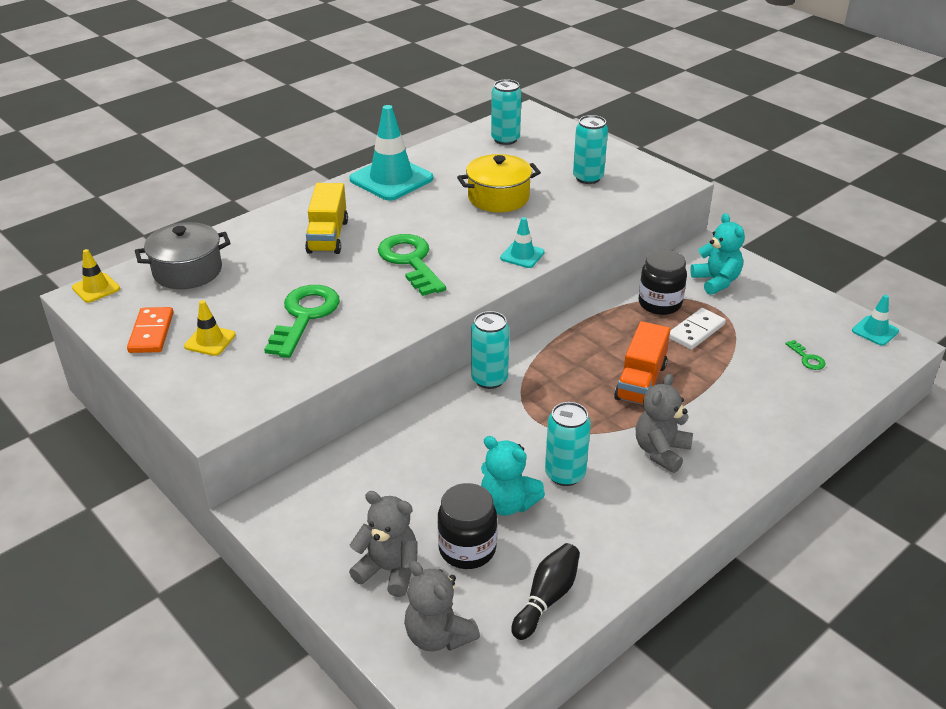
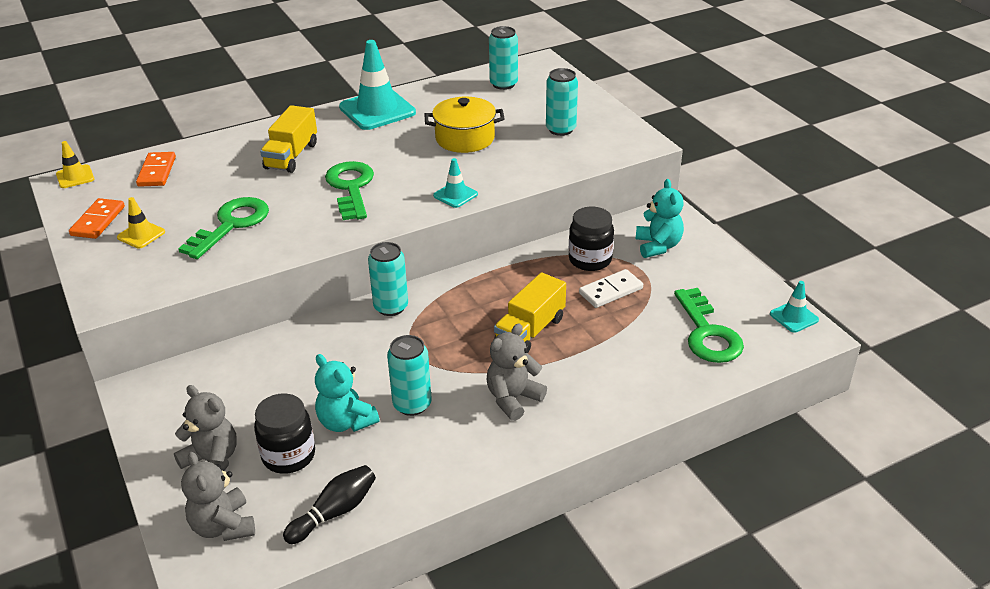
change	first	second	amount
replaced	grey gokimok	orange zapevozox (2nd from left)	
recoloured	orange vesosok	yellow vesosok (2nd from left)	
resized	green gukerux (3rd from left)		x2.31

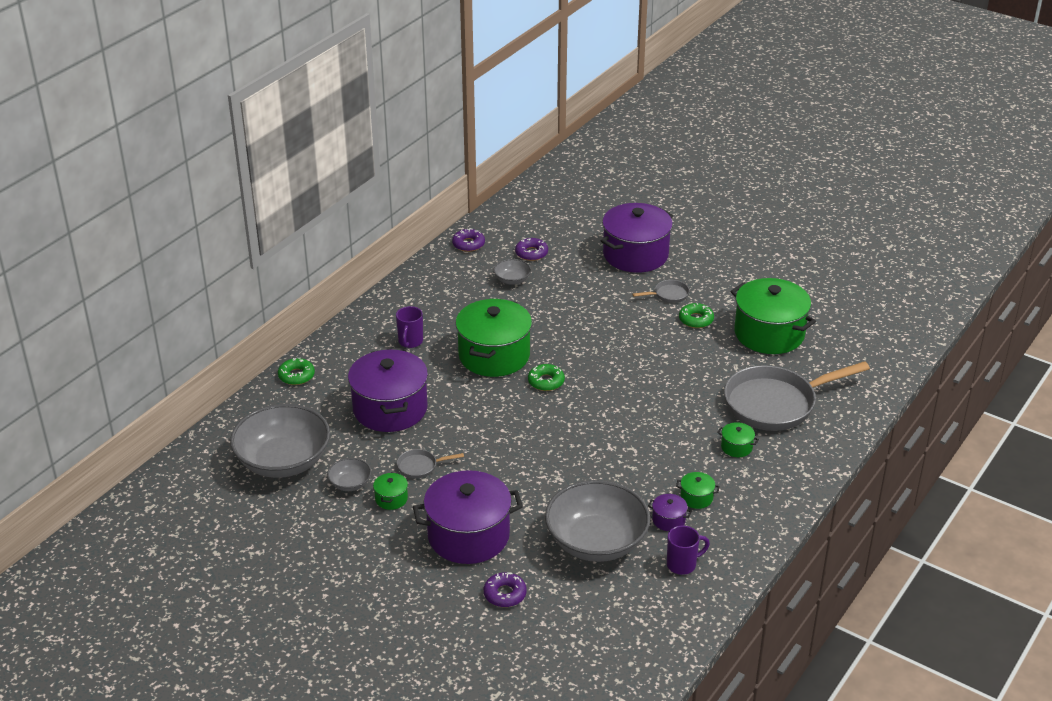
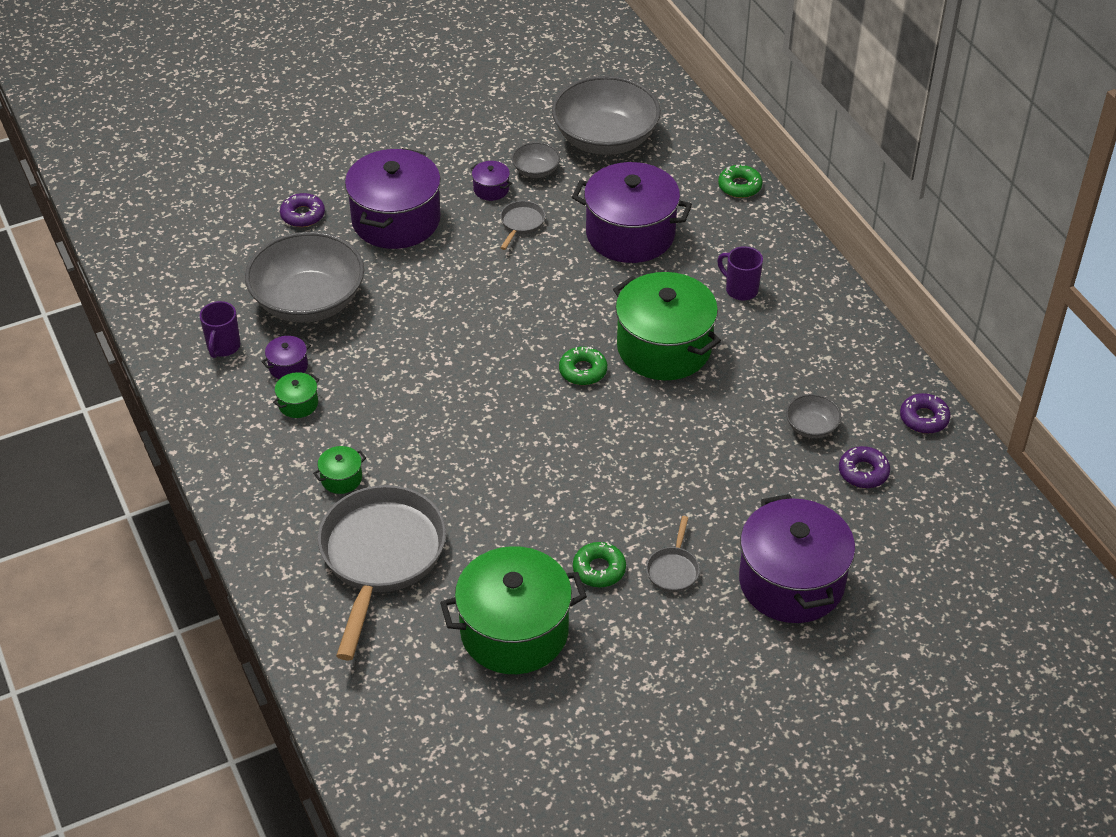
change	first	second	amount
recoloured	green gokimok (1st from left)	purple gokimok (3rd from left)	

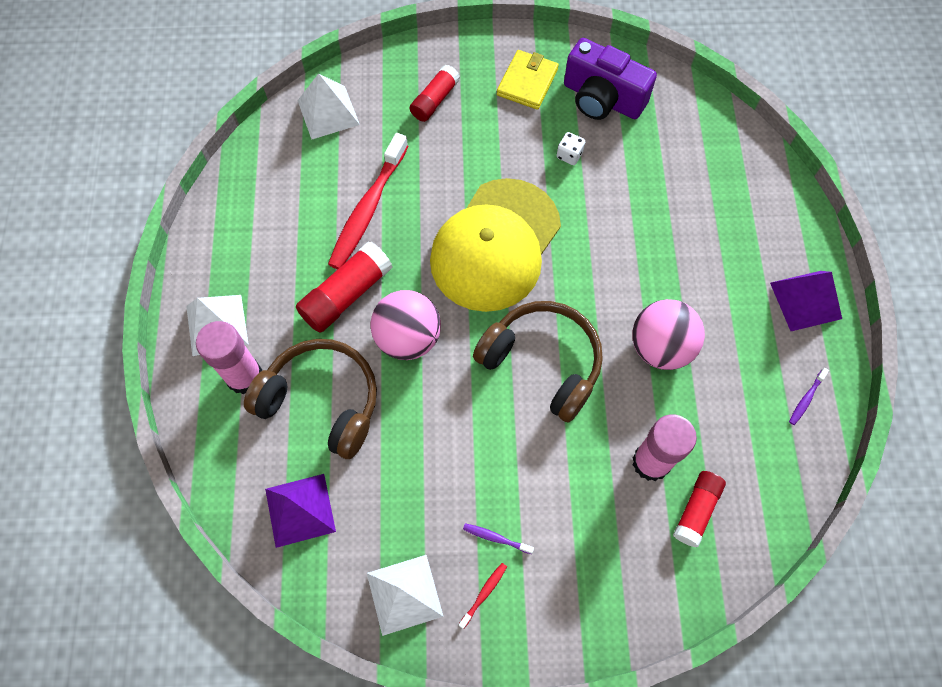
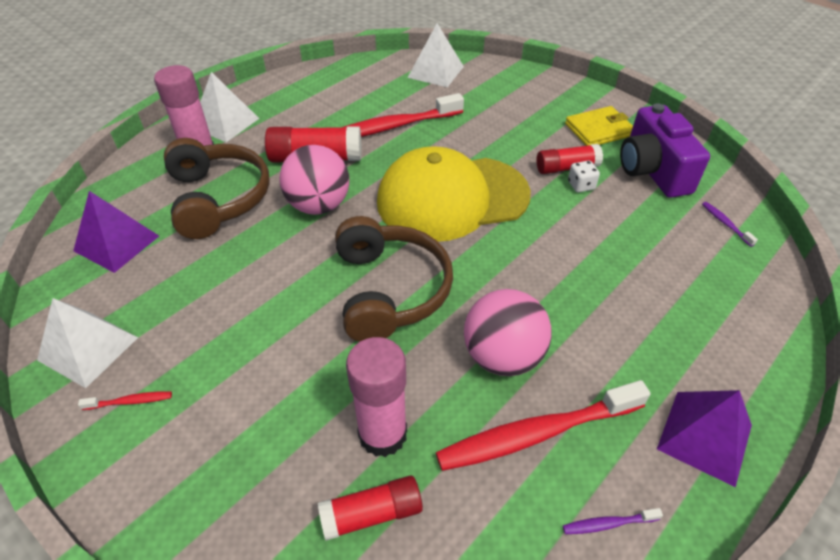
change	first	second	amount
moved	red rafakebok (2nd from left in the first image)	red rafakebok (3rd from left)	
moved	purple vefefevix (1st from left in the first image)	purple vefefevix (2nd from left)	
added		red vefefevix (3rd from left)	

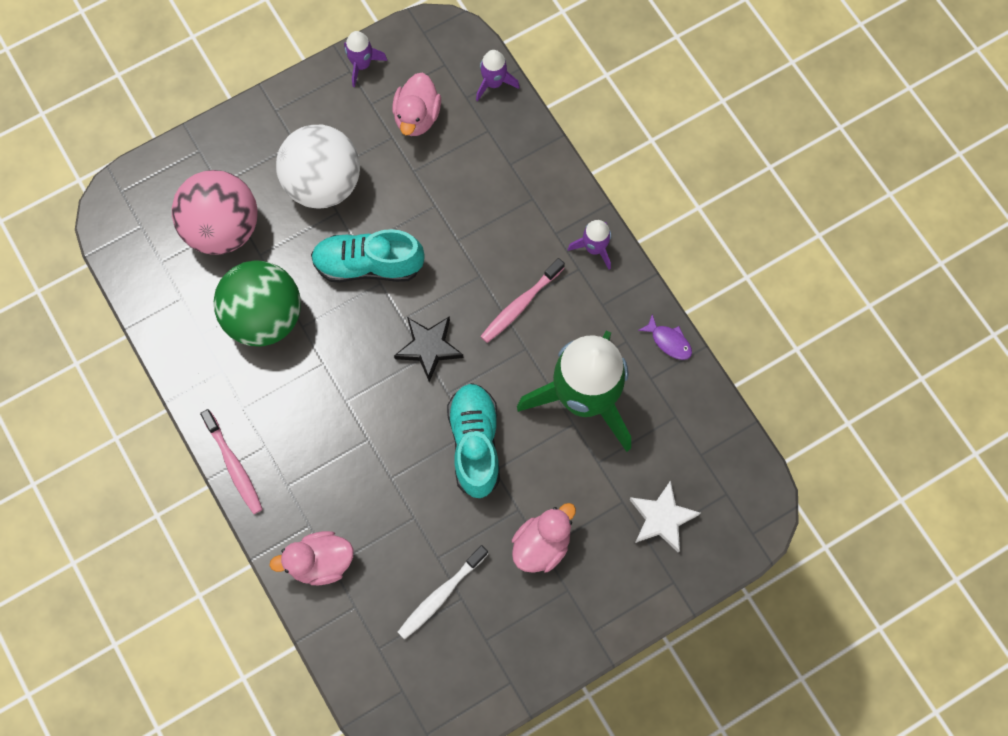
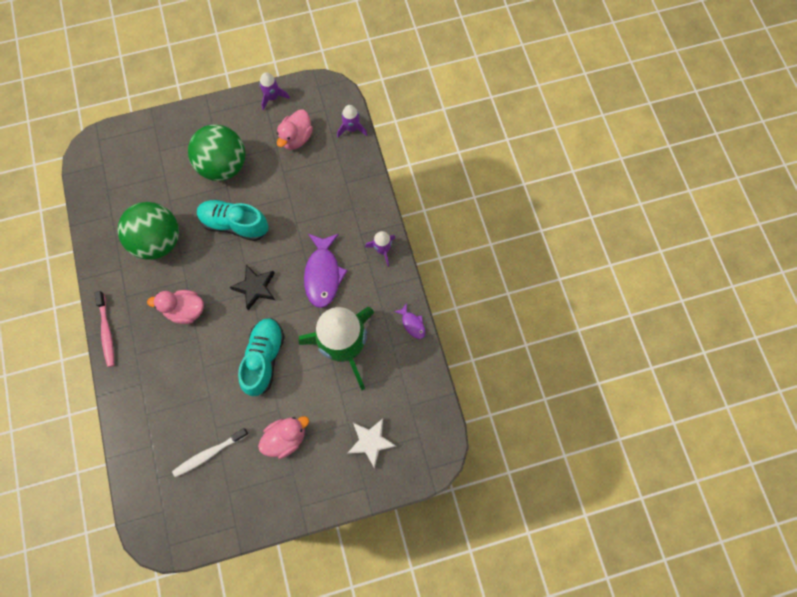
change	first	second	amount
recoloured	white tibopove	green tibopove (2nd from left)	
removed	pink tibopove		
replaced	pink vefefevix (2nd from left)	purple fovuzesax (1st from left)	
moved	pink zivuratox (1st from left)		

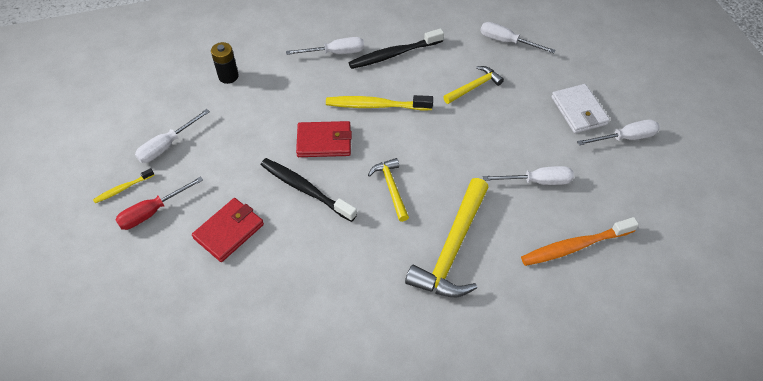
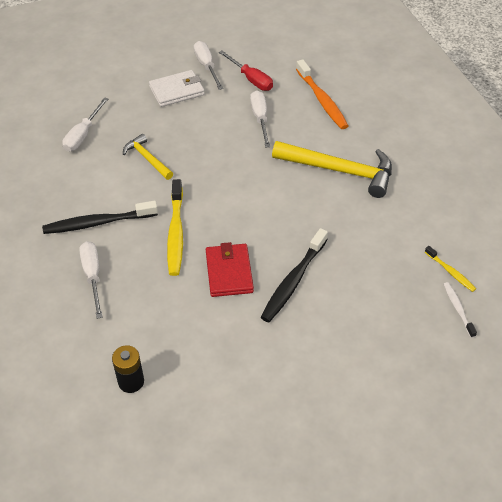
change	first	second	amount
turned	black vefefevix (2nd from left in the first image)	black vefefevix (1st from left)	105 degrees clockwise
removed	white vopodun (1st from left)		
removed	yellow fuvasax (1st from left)		
moved	yellow vefefevix (1st from left in the first image)	yellow vefefevix (2nd from left)	
moved	red vopodun		
removed	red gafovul (1st from left)		
added		white vefefevix	

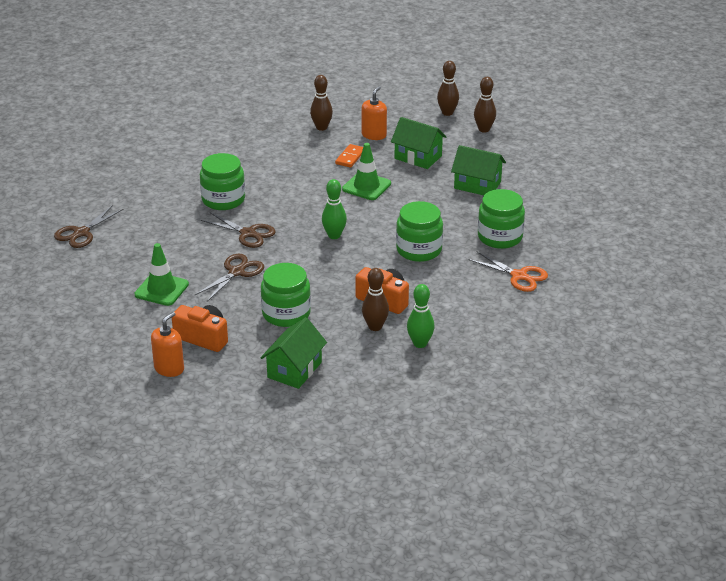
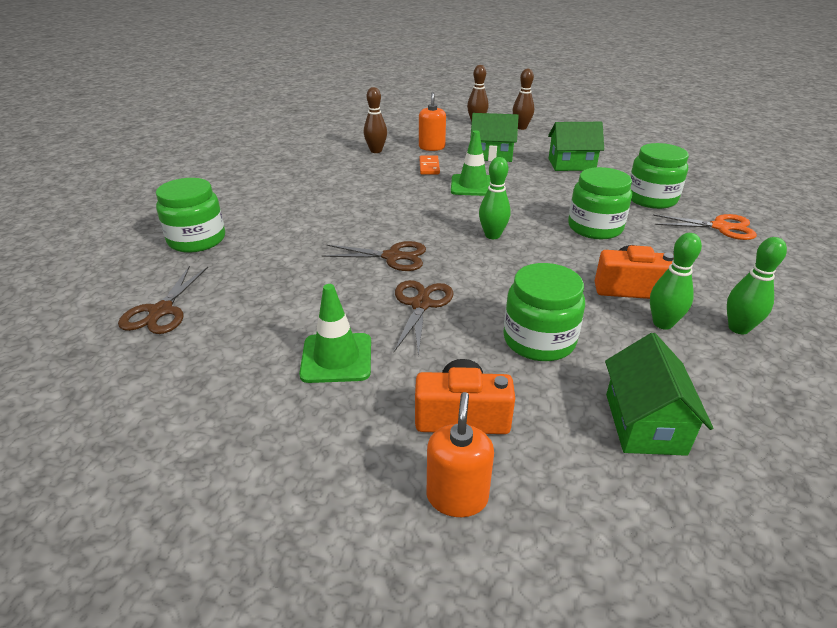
change	first	second	amount
moved	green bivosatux (1st from left)		
recoloured	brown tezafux (2nd from left)	green tezafux (2nd from left)	

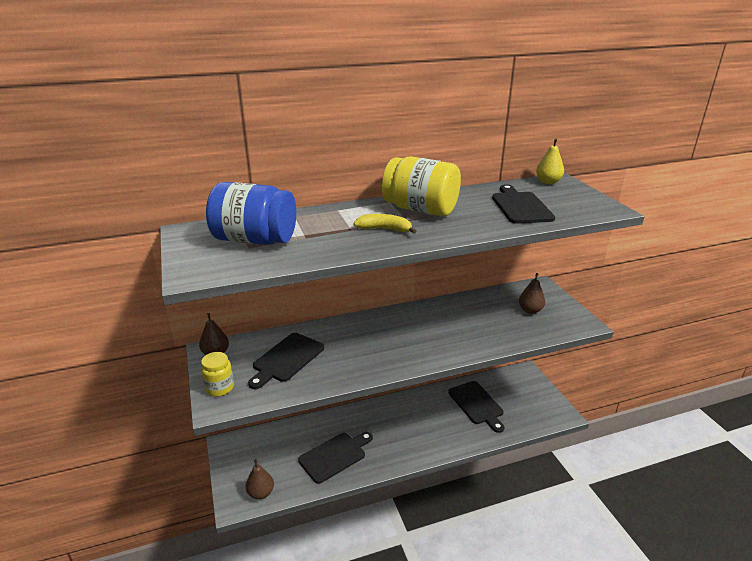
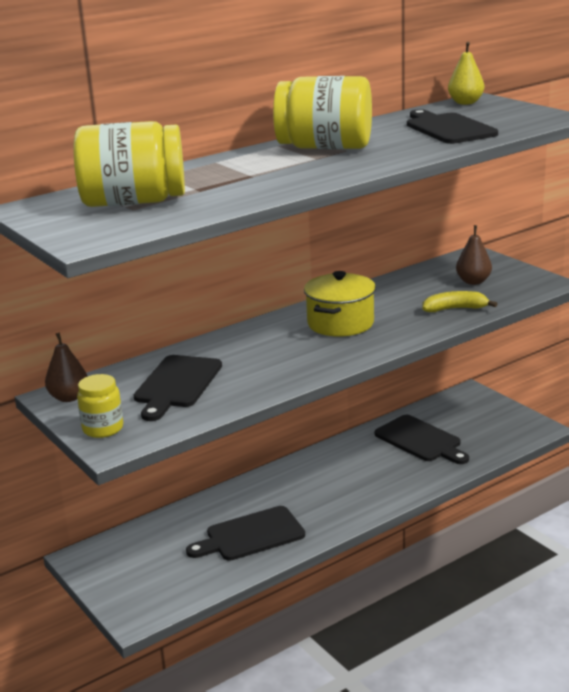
change	first	second	amount
recoloured	blue bivosatux	yellow bivosatux (2nd from left)	
moved	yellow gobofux		
turned	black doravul (2nd from left)		150 degrees counterclockwise
removed	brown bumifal (2nd from left)		
added		yellow gokimok	

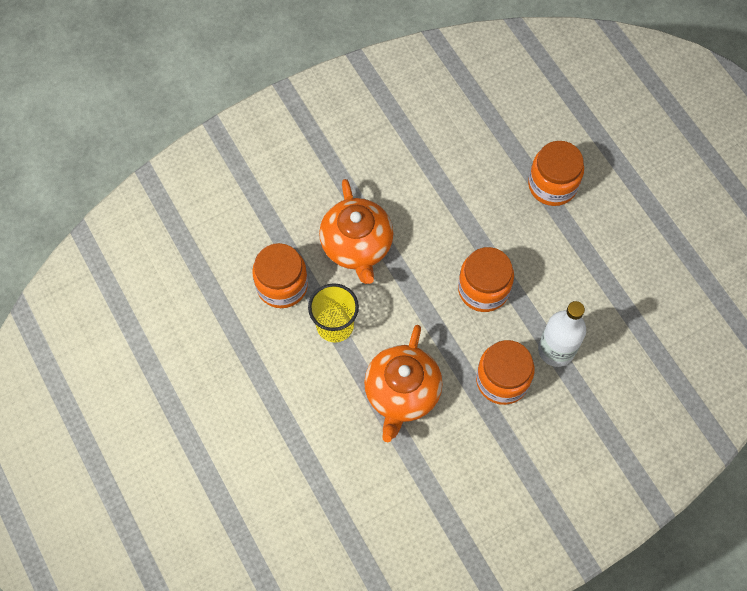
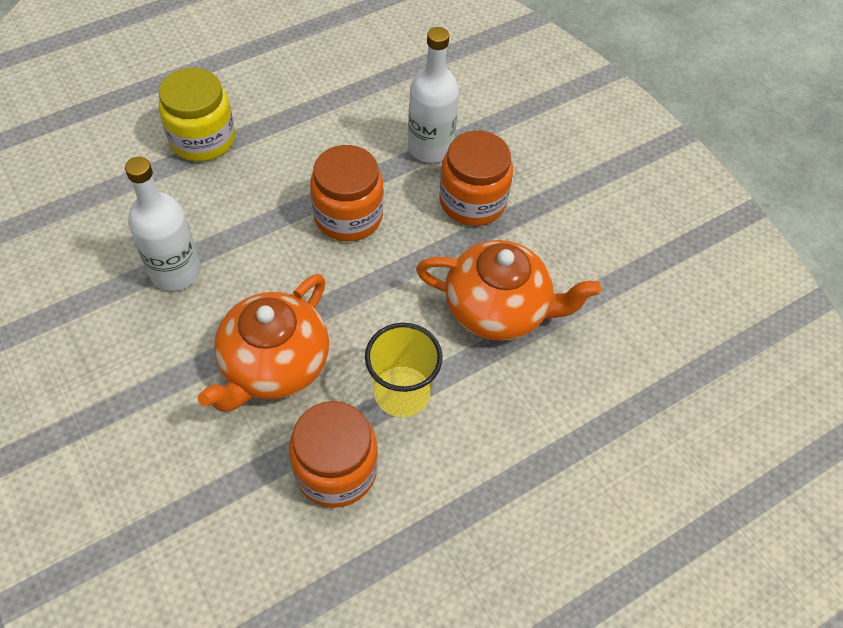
change	first	second	amount
recoloured	orange bivosatux (4th from left)	yellow bivosatux	
turned	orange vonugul (1st from left)		135 degrees clockwise
added		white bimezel (1st from left)	

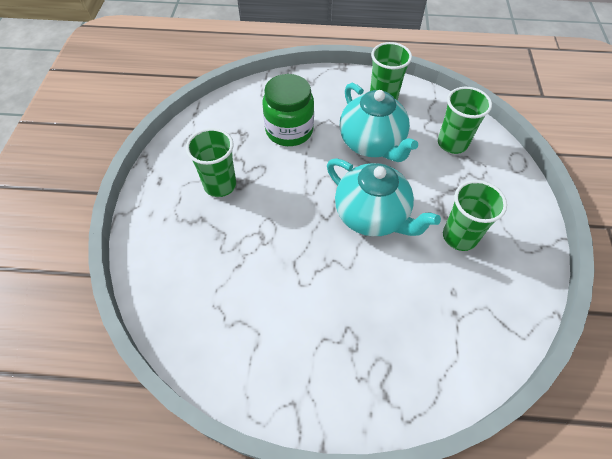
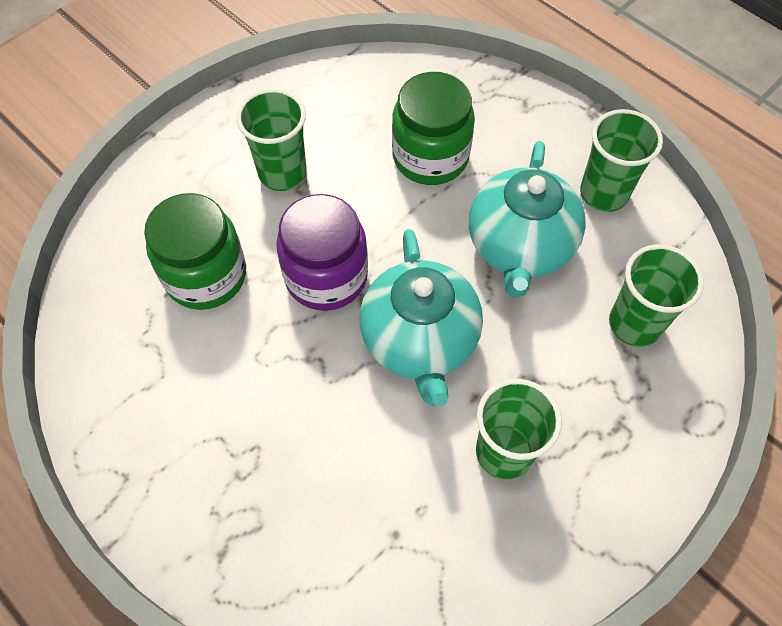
change	first	second	amount
added		green bivosatux (1st from left)	
added		purple bivosatux	

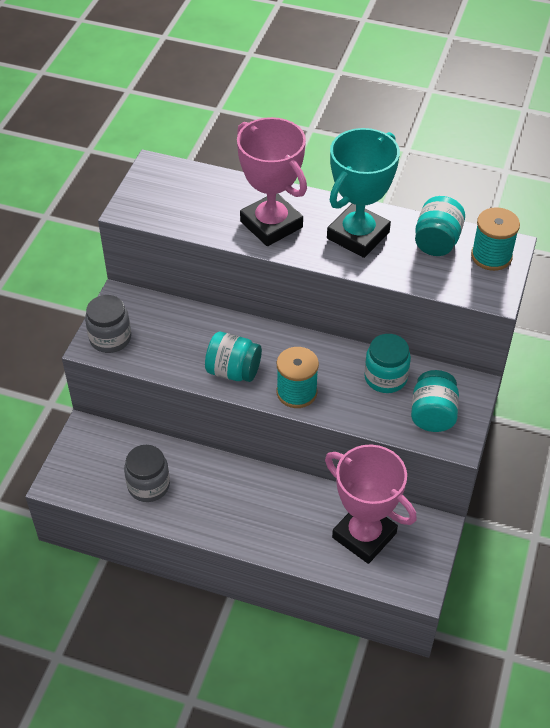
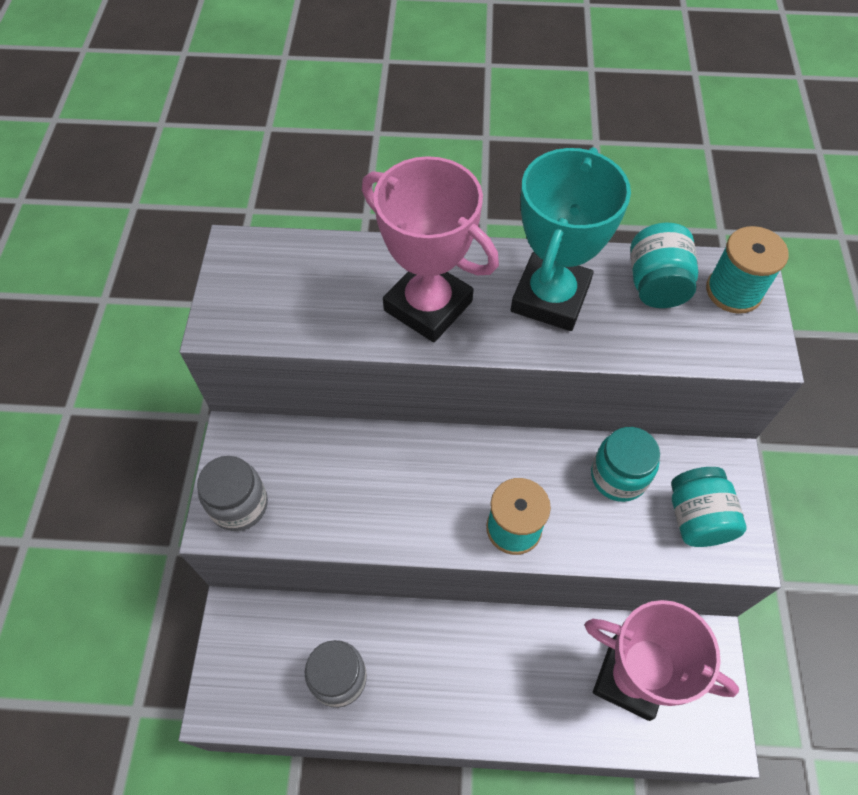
change	first	second	amount
removed	turquoise bivosatux (1st from left)		

